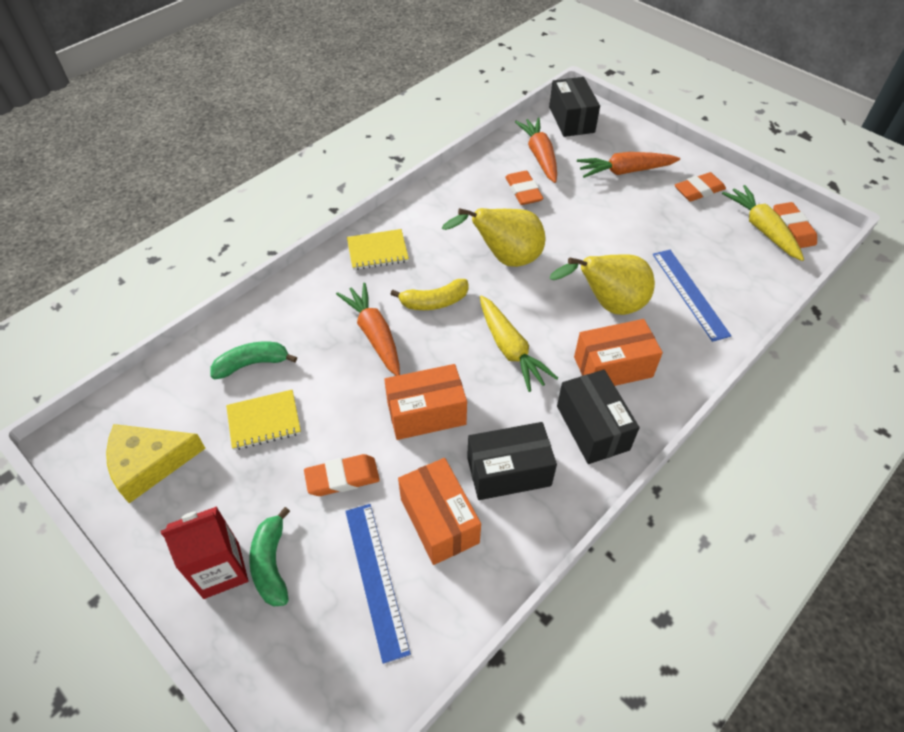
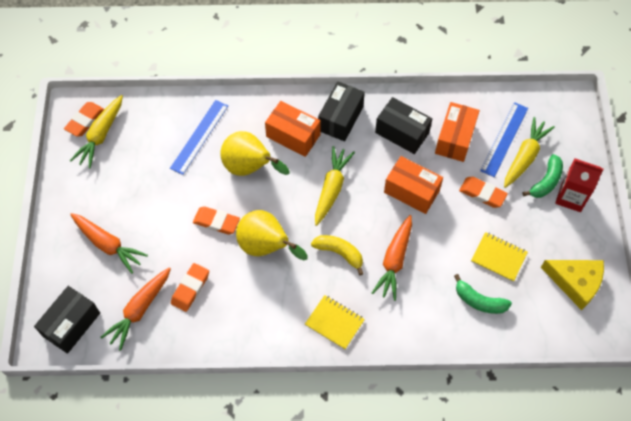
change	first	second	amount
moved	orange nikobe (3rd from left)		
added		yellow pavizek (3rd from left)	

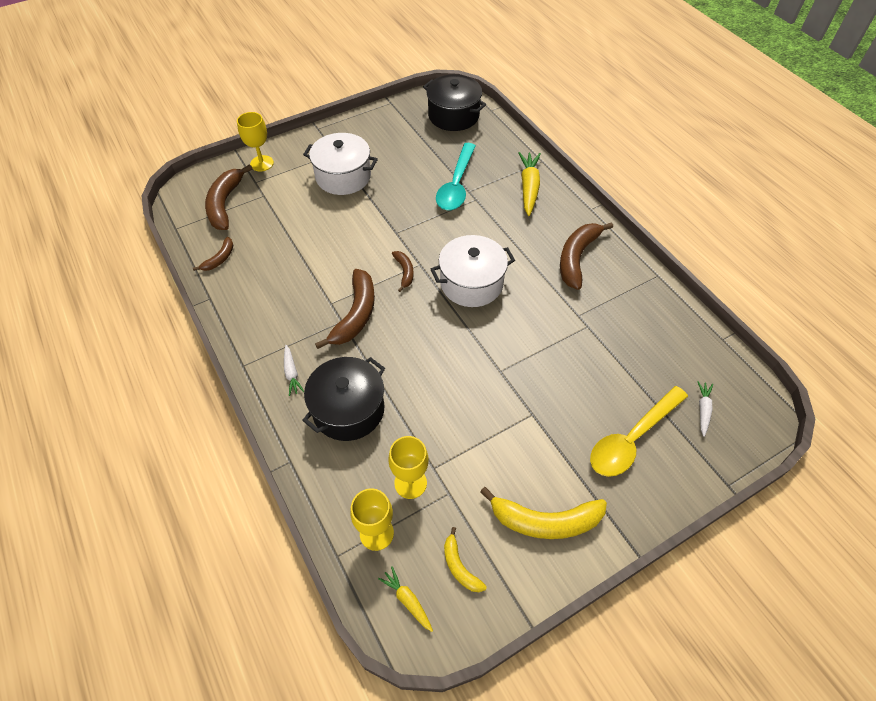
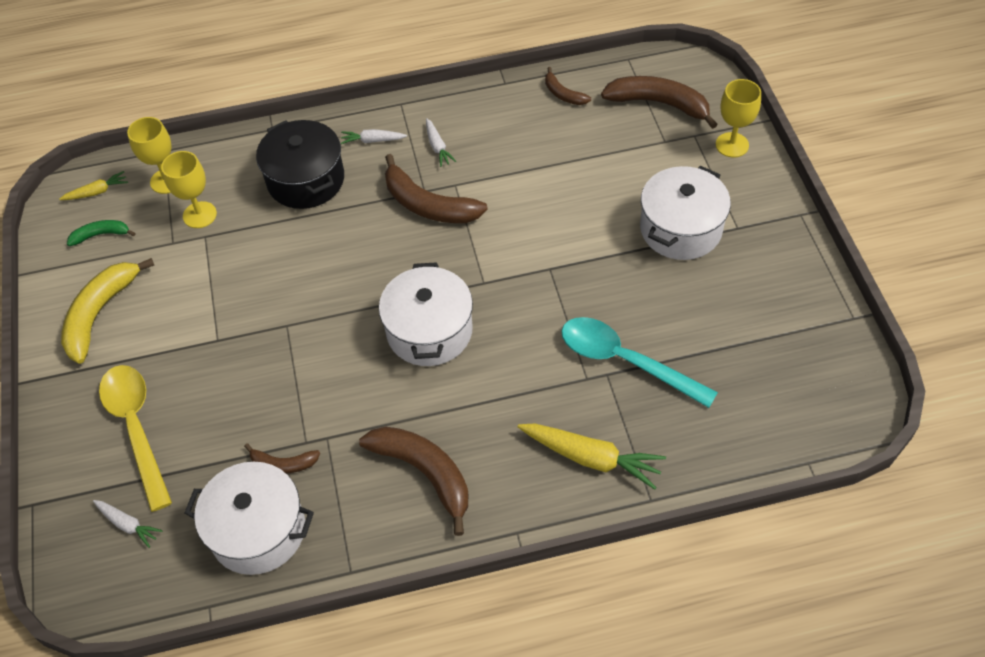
change	first	second	amount
removed	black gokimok (2nd from left)		
moved	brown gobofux (4th from left in the first image)	brown gobofux (1st from left)	
recoloured	yellow gobofux (1st from left)	green gobofux	
added		white pavizek (3rd from left)	
added		white gokimok (1st from left)	

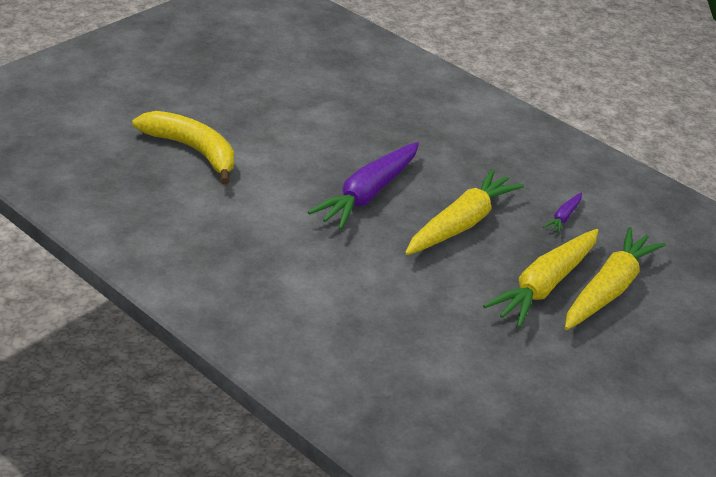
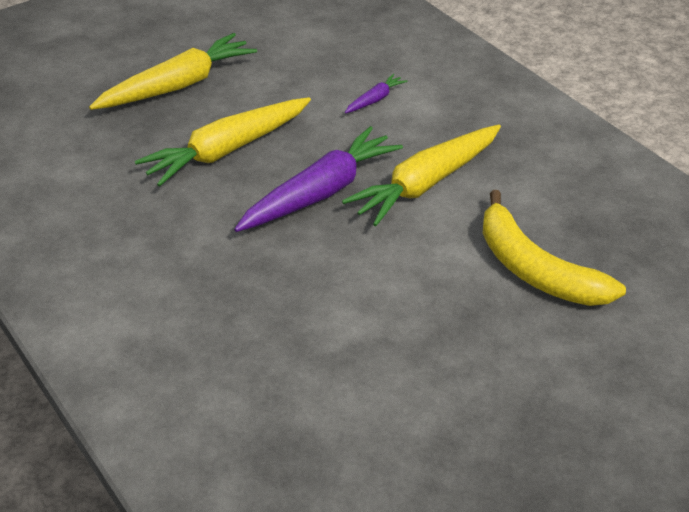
change	first	second	amount
moved	purple pavizek (2nd from left)		
moved	yellow pavizek (3rd from left)		

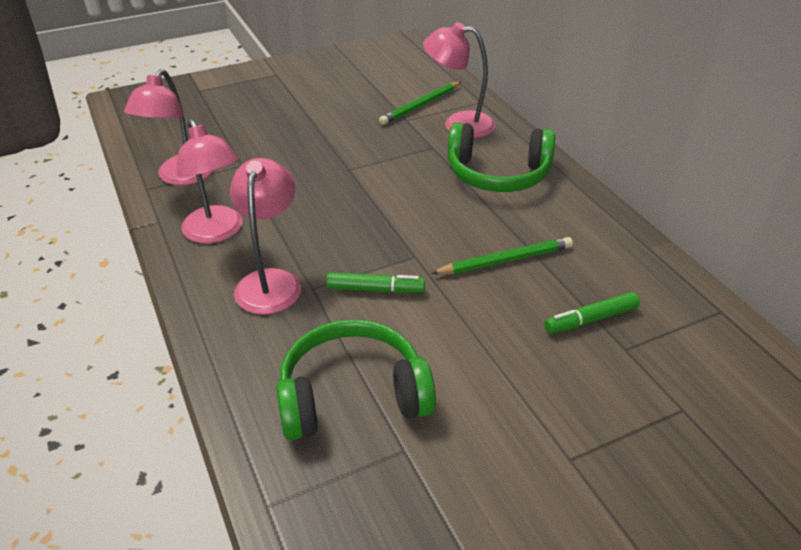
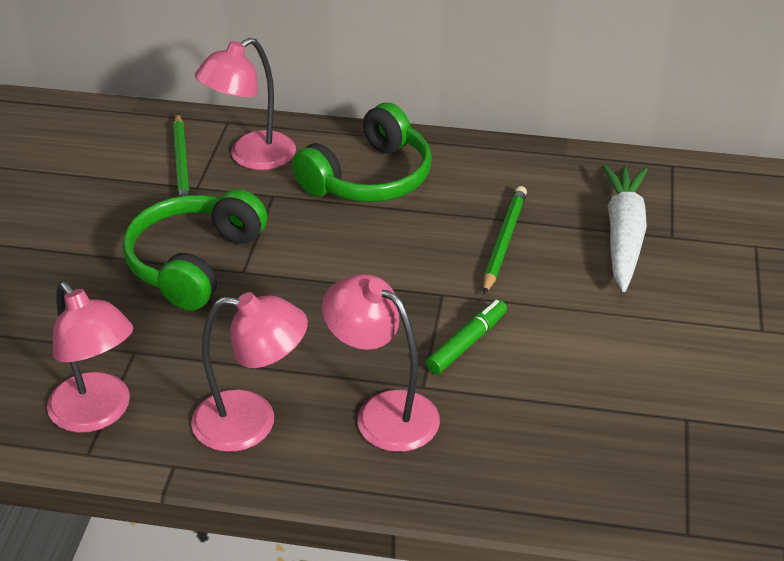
change	first	second	amount
replaced	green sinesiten (2nd from left)	white pavizek	
moved	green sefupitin (1st from left)		

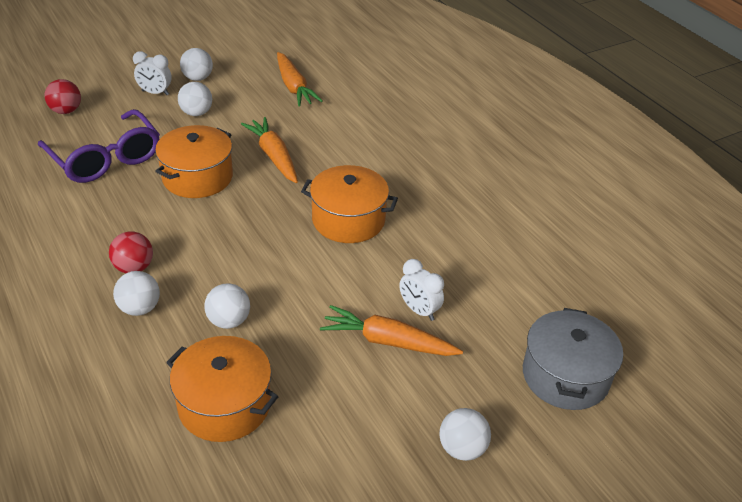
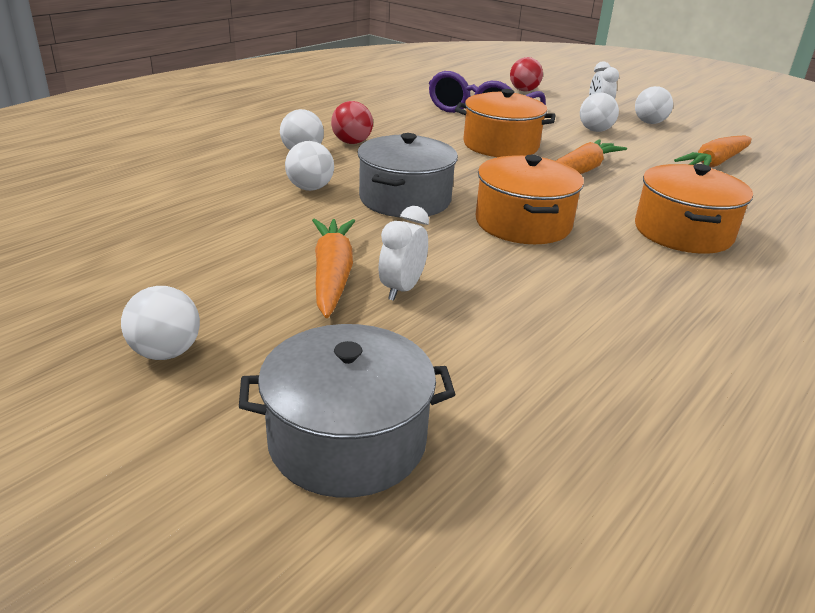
change	first	second	amount
moved	orange gokimok (2nd from left in the first image)	orange gokimok (3rd from left)	
added		grey gokimok (2nd from left)	

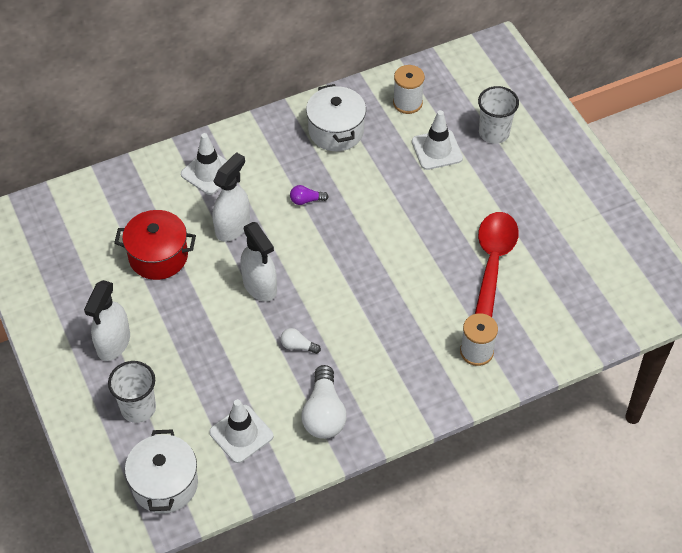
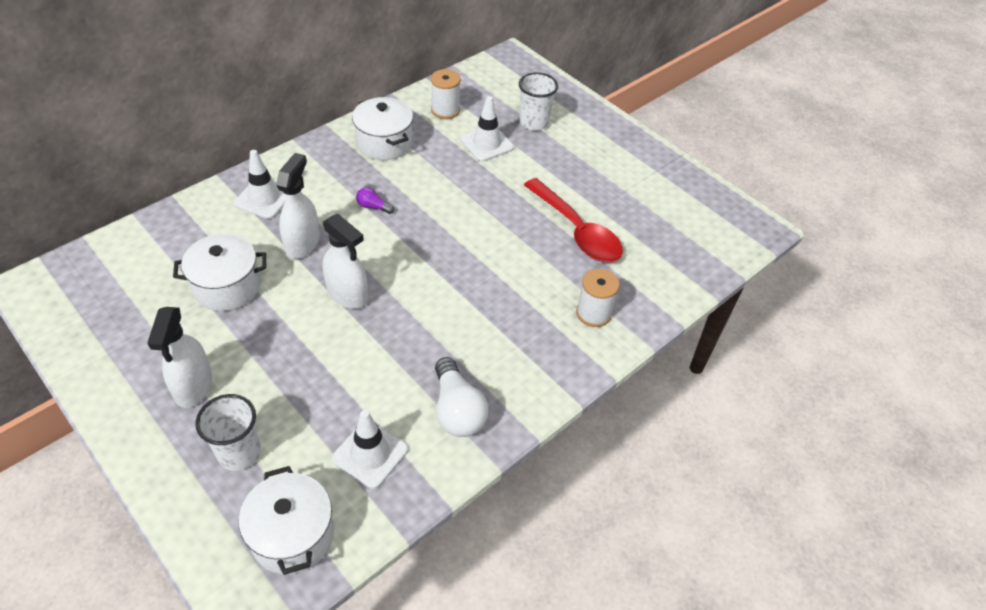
change	first	second	amount
turned	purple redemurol		45 degrees clockwise
recoloured	red gokimok	white gokimok (1st from left)	
turned	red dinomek		150 degrees clockwise
removed	white redemurol (1st from left)		

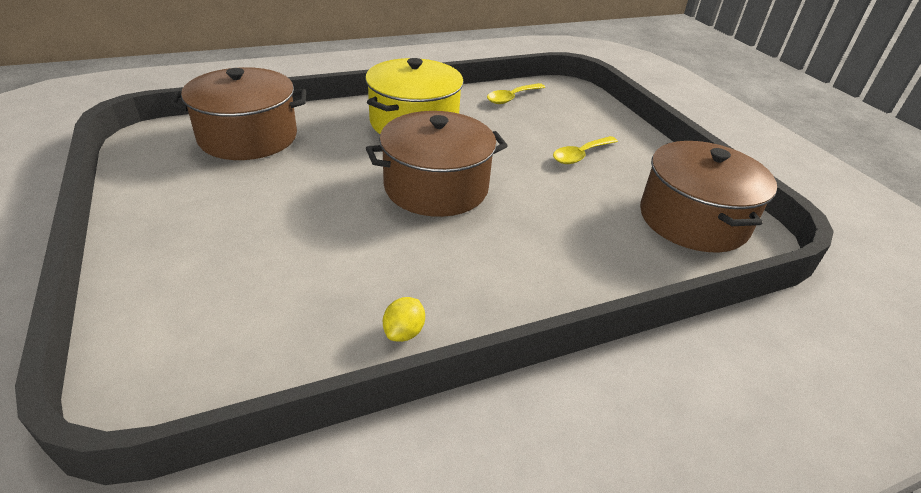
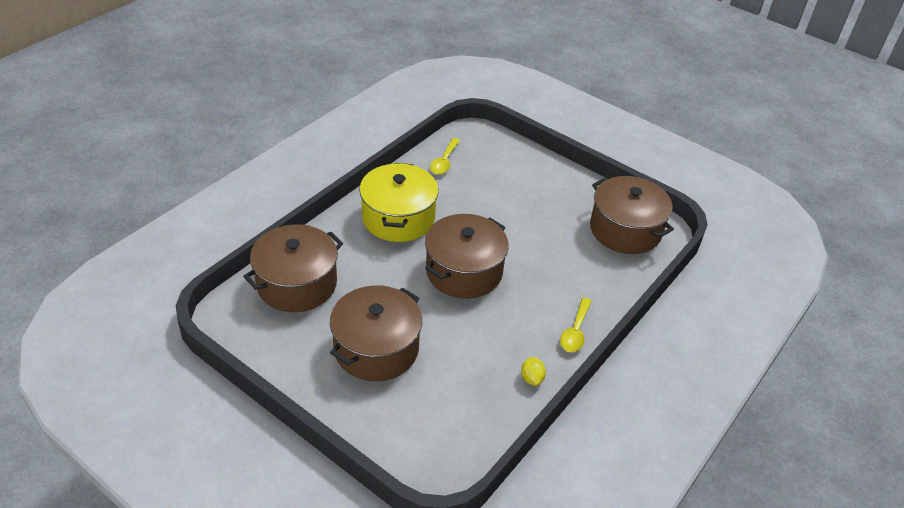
change	first	second	amount
moved	yellow dinomek (2nd from left)		
added		brown gokimok (2nd from left)	

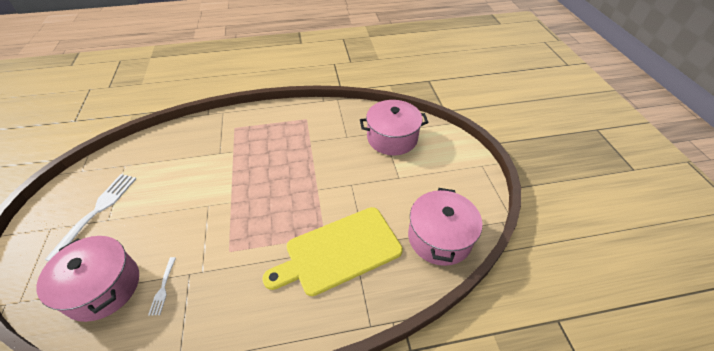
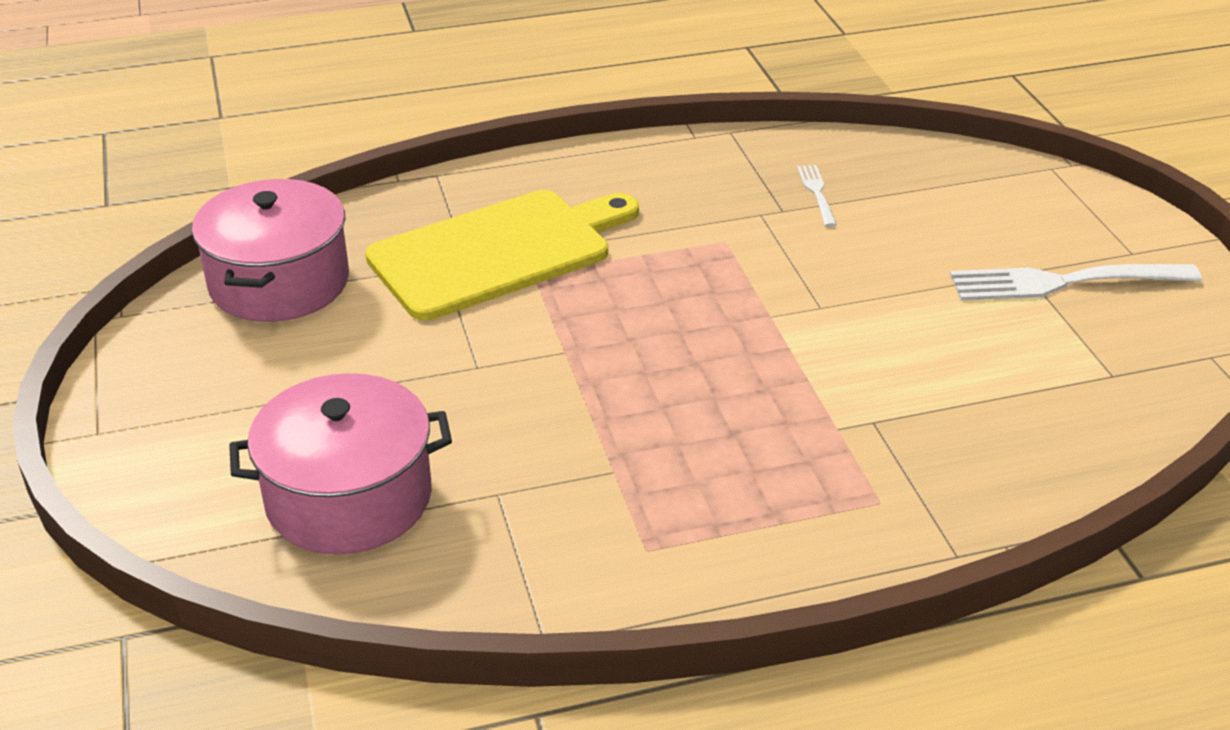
change	first	second	amount
turned	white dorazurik (1st from left in the first image)	white dorazurik (2nd from left)	75 degrees clockwise
removed	pink gokimok (1st from left)		

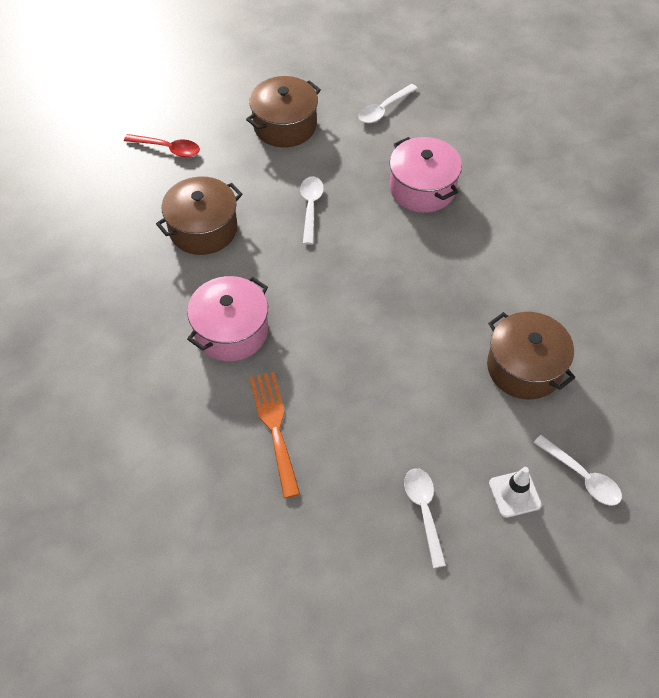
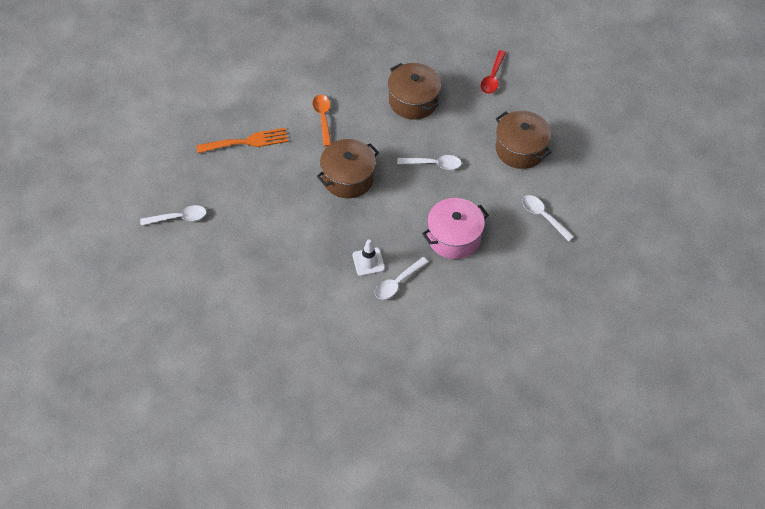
change	first	second	amount
replaced	pink gokimok (1st from left)	orange dinomek	
moved	brown gokimok (3rd from left in the first image)	brown gokimok (1st from left)	
moved	white dinomek (4th from left in the first image)	white dinomek (2nd from left)	
moved	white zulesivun		

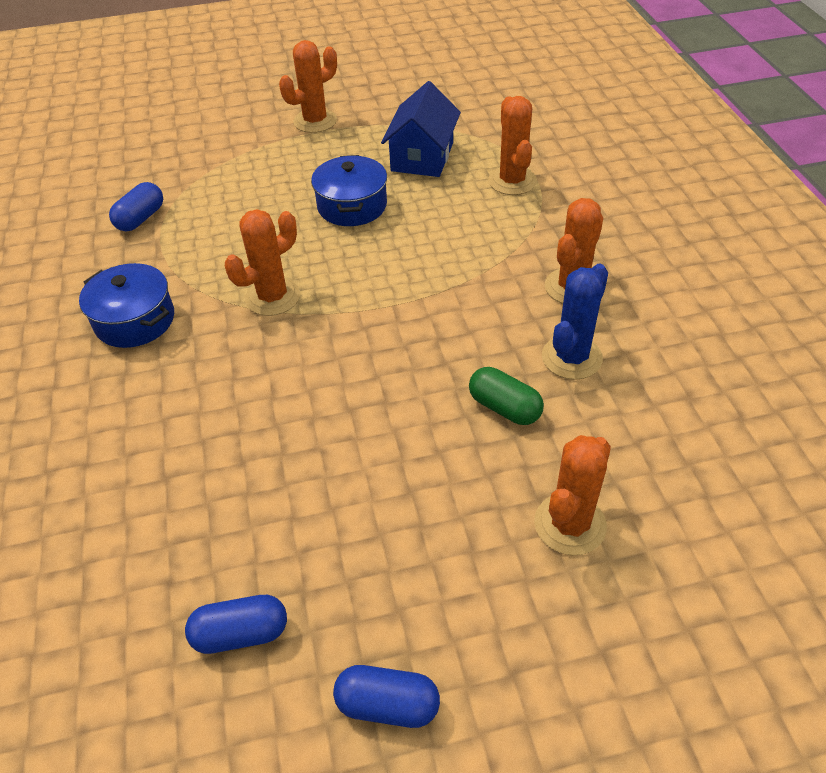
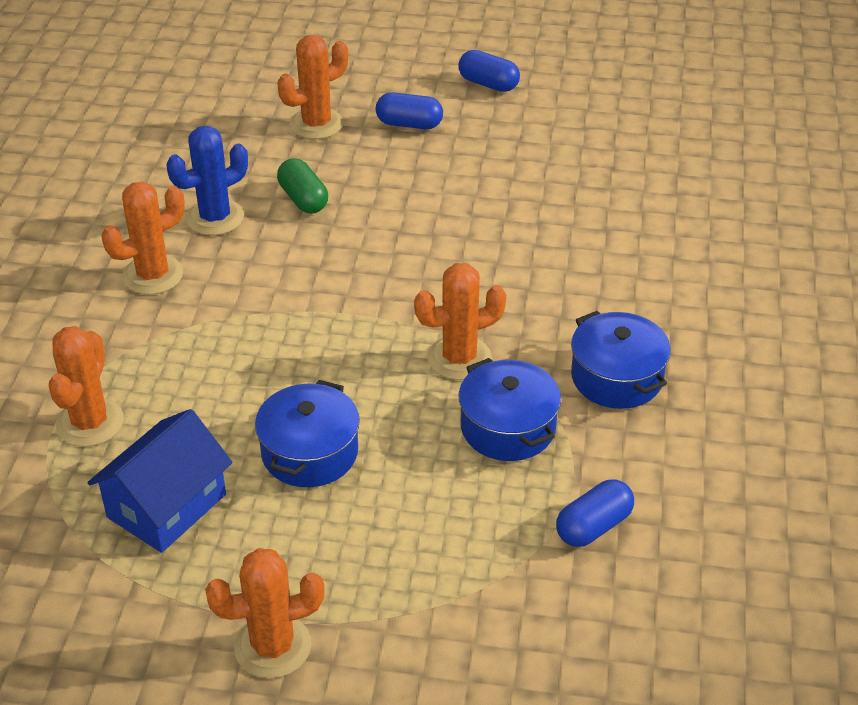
change	first	second	amount
moved	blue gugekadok (2nd from left in the first image)	blue gugekadok (1st from left)	
added		blue gokimok (2nd from left)	

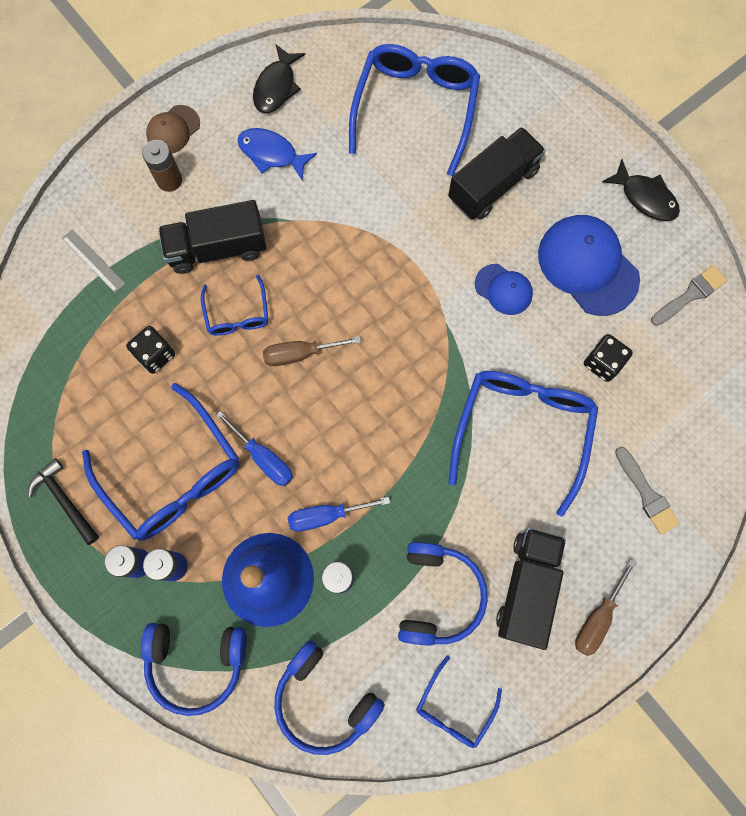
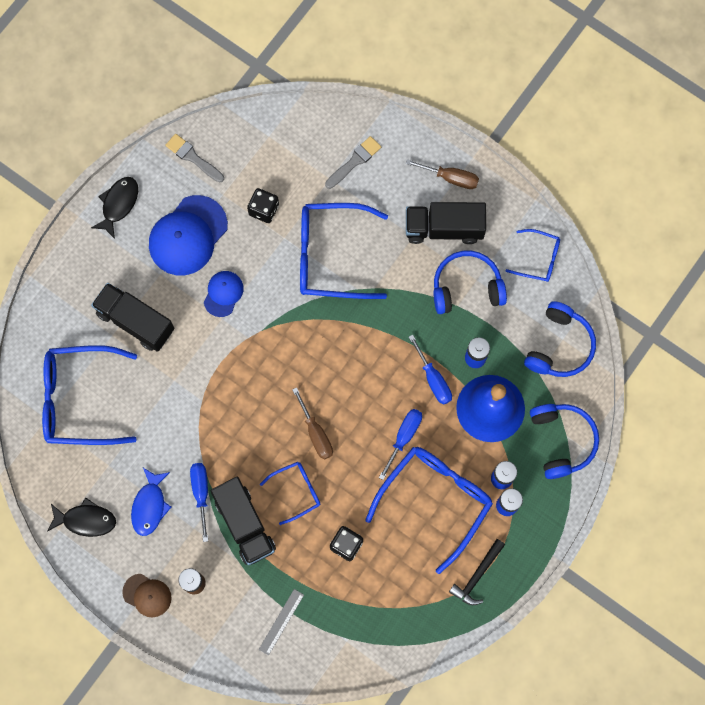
change	first	second	amount
added		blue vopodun (1st from left)	

